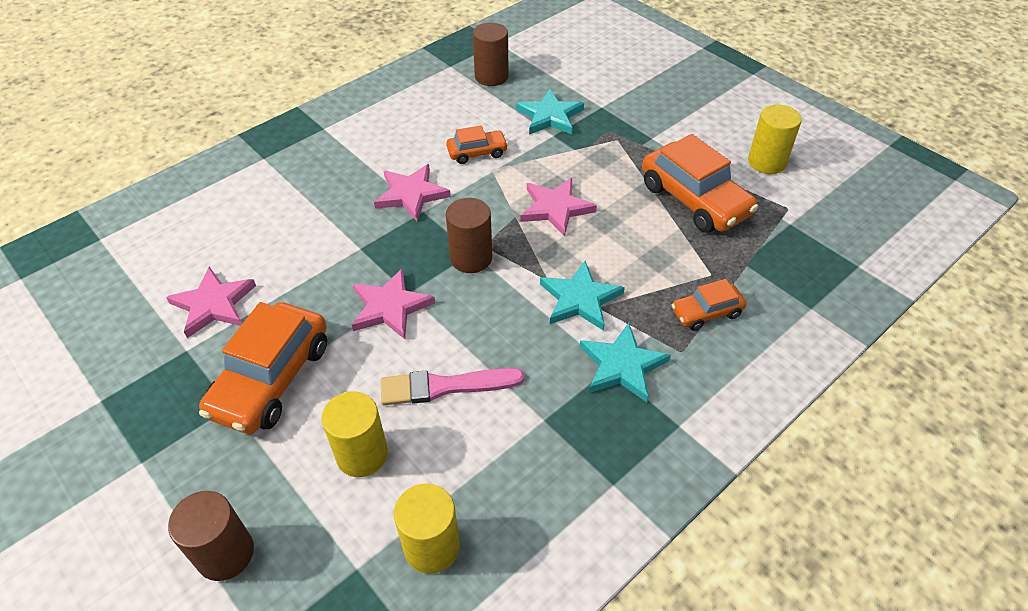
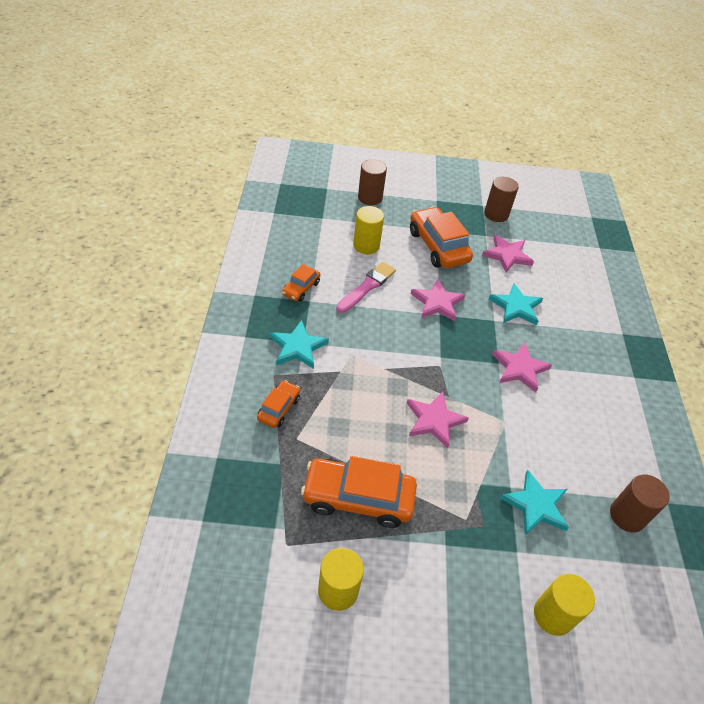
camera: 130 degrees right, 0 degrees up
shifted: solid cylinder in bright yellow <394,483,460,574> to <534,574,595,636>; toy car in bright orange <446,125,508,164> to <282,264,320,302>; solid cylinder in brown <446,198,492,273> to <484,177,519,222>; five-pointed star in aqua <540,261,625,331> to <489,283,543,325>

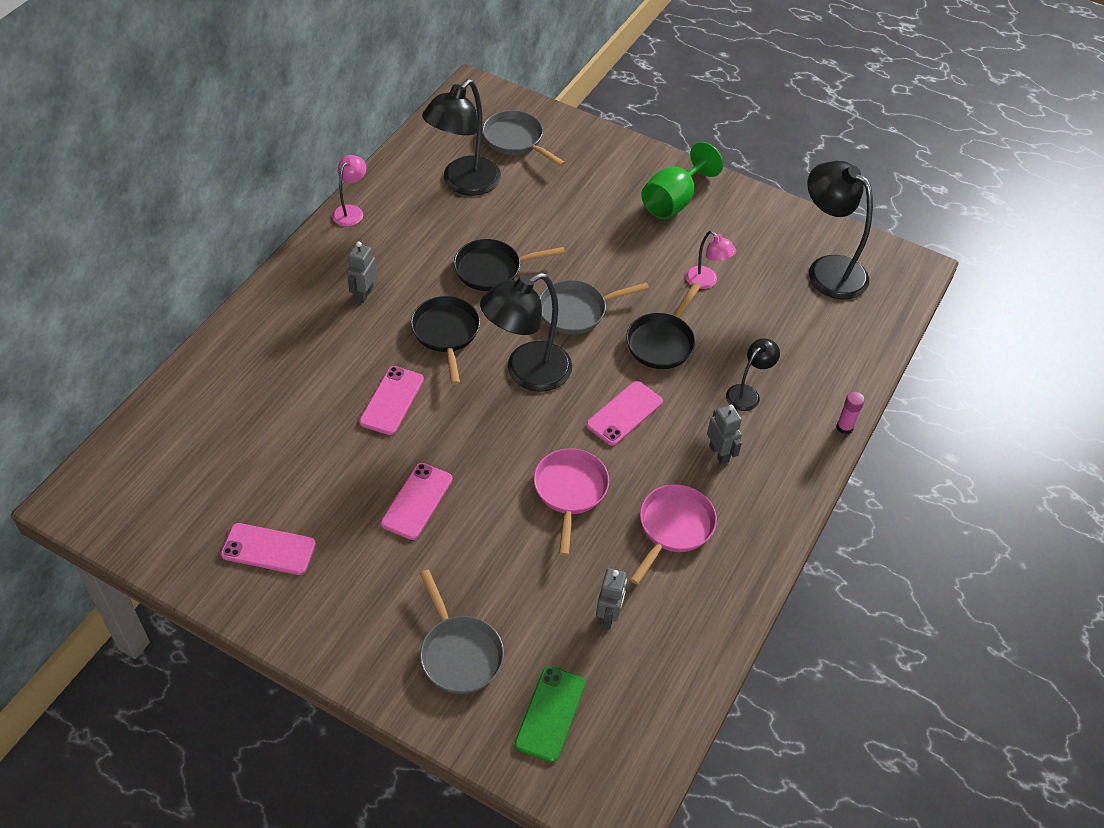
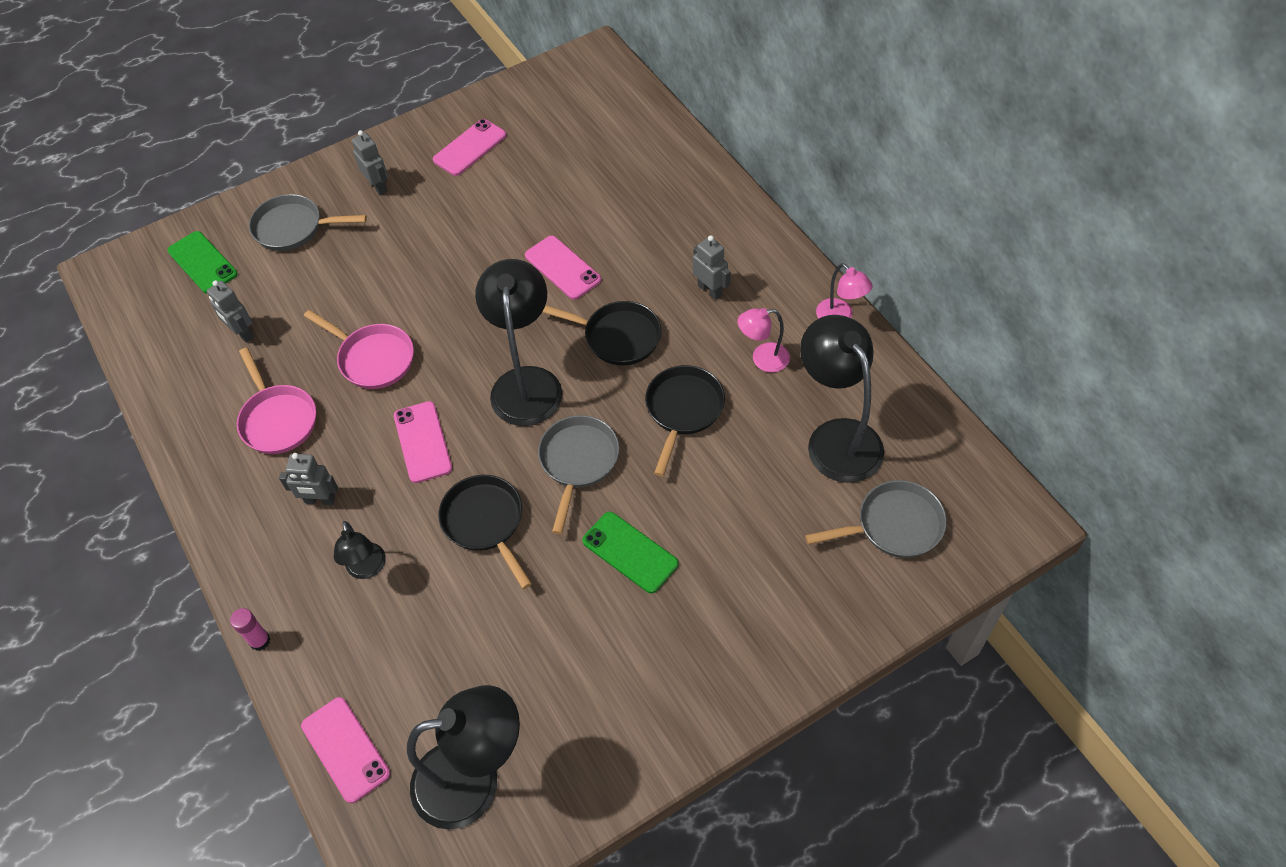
camera: 125 degrees right, 5 degrees up
gone: goblet in leaf-green <641,142,723,219>
new: toy robot in grey <352,130,388,195>; phone in leaf-green <582,512,678,593>
shifted: phone in rosy <381,463,452,540> to <301,697,390,803>; lamp in rosy <686,231,736,289> to <737,308,790,373>

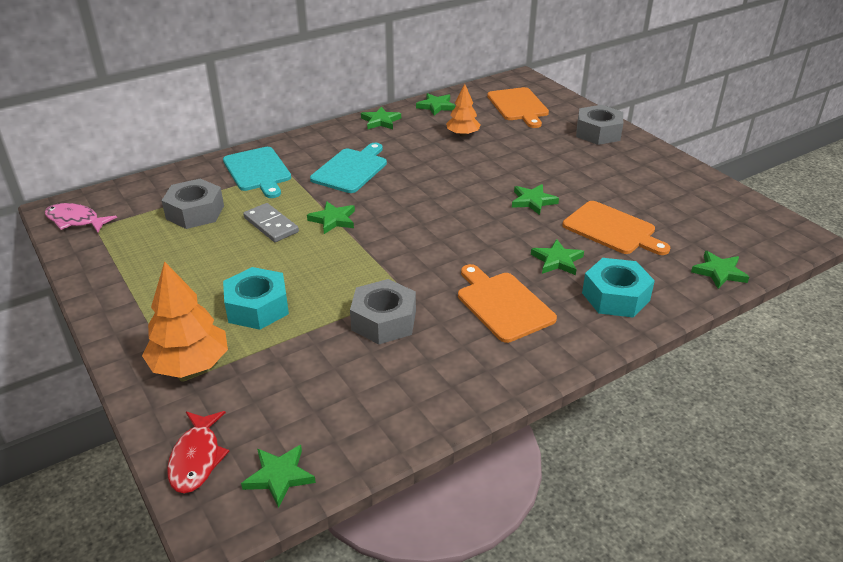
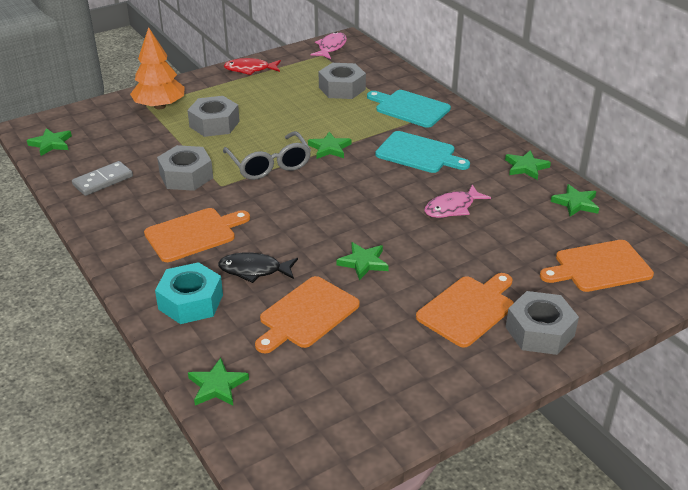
camera: 90 degrees right, 0 degrees up
gone: fir tree in bright orange <446,84,481,136>
new: eyeglasses in grey <223,131,311,180>; chopping board in bright orange <416,273,514,347>; toy fish in rosy <425,184,491,218>
shifted: toy fish in scarlet <167,411,229,493> to <224,58,281,75>; domino piece in grey <243,203,299,242> to <72,161,133,196>
swapped: five-pointed star in leaf-green <531,239,584,275> to toy fish in ebony <218,253,298,283>
repainted: hex nut in aqua <223,267,289,330> to hex nut in grey <187,96,240,137>
rotated: chopping board in aqua <223,147,291,198> = <367,90,451,128> 60 degrees clockwise

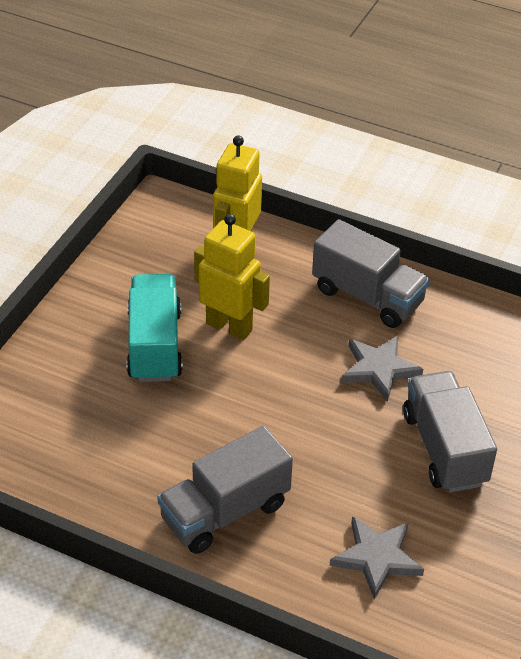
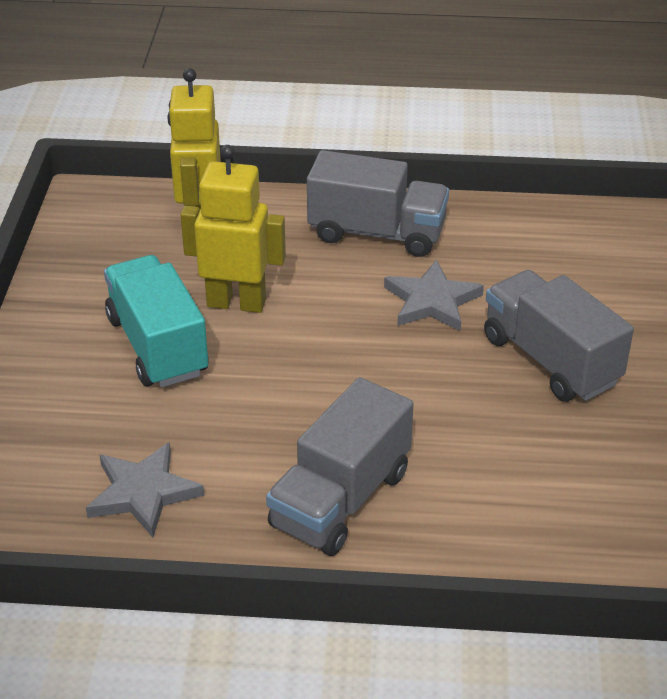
camera: 20 degrees left, 5 degrees down
shifted: five-pointed star in grey <330,516,424,599> to <86,442,204,537>

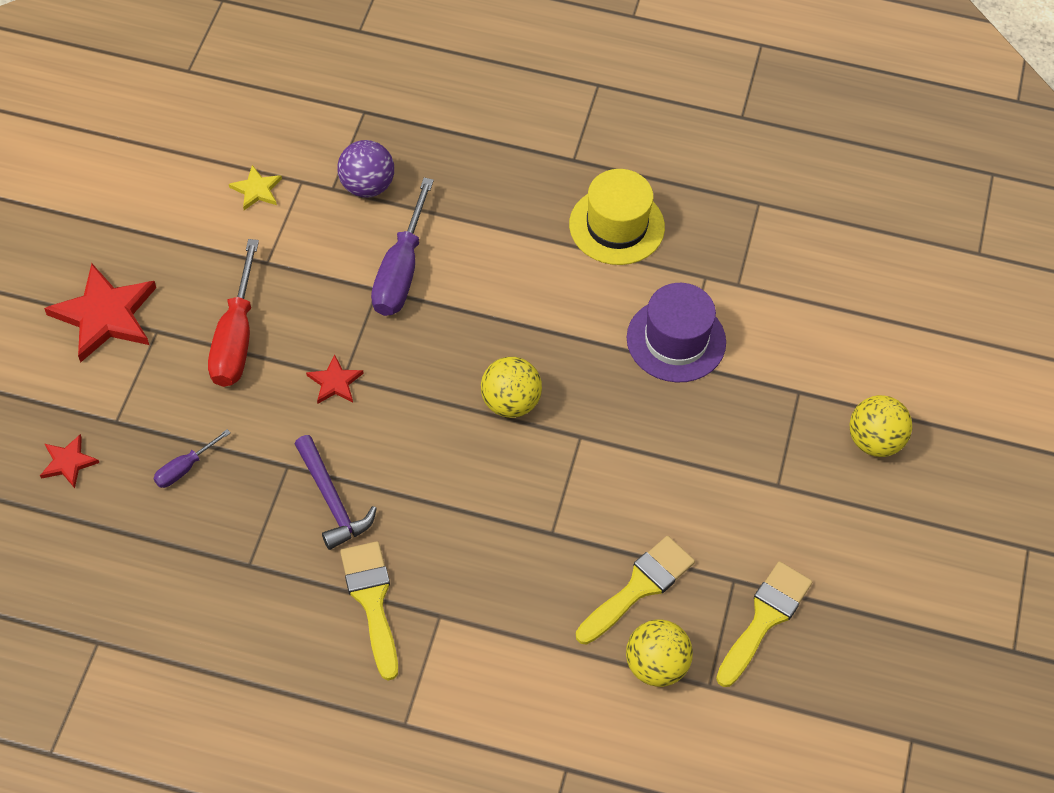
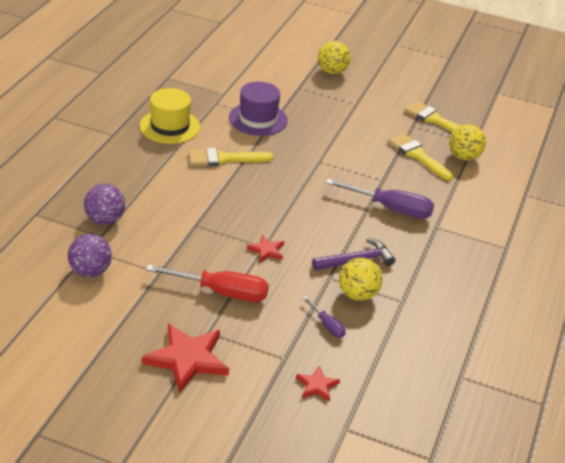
camera: 85 degrees left, 20 degrees down
shifted: paintbrush in bright yellow <340,541,398,680> to <189,148,273,166>; screwdriver in purple <371,178,434,316> to <326,179,434,219>; ball in bright yellow <481,357,542,418> to <339,258,382,301>
swapped: five-pointed star in bright yellow <229,165,282,210> to ball in purple <68,234,112,277>

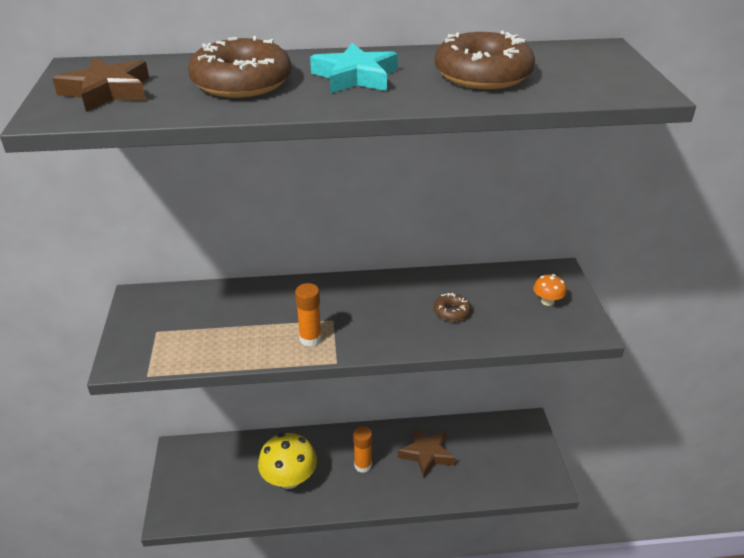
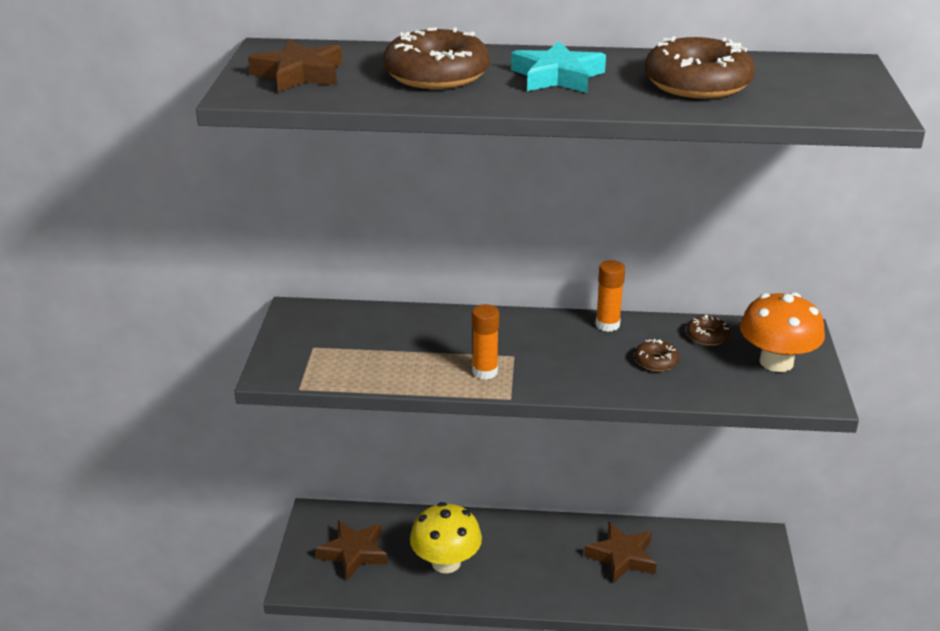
camera: 10 degrees right, 5 degrees down
new: five-pointed star in brown <316,520,388,580>; doughnut in brown <686,315,730,346>
shifted: glue in bright orange <353,426,372,473> to <596,260,625,332>
scaled: fungus in bright orange <533,274,567,306> = <740,292,825,372> x2.07

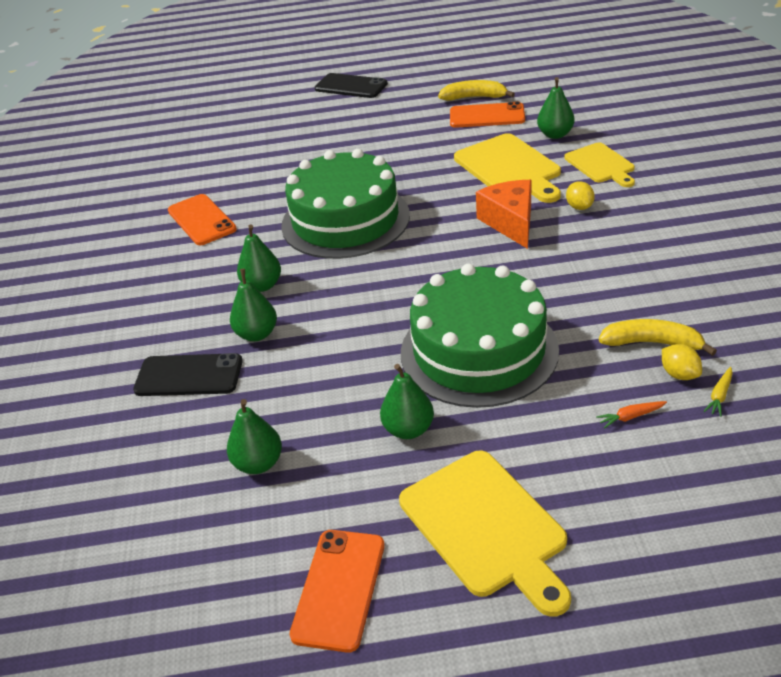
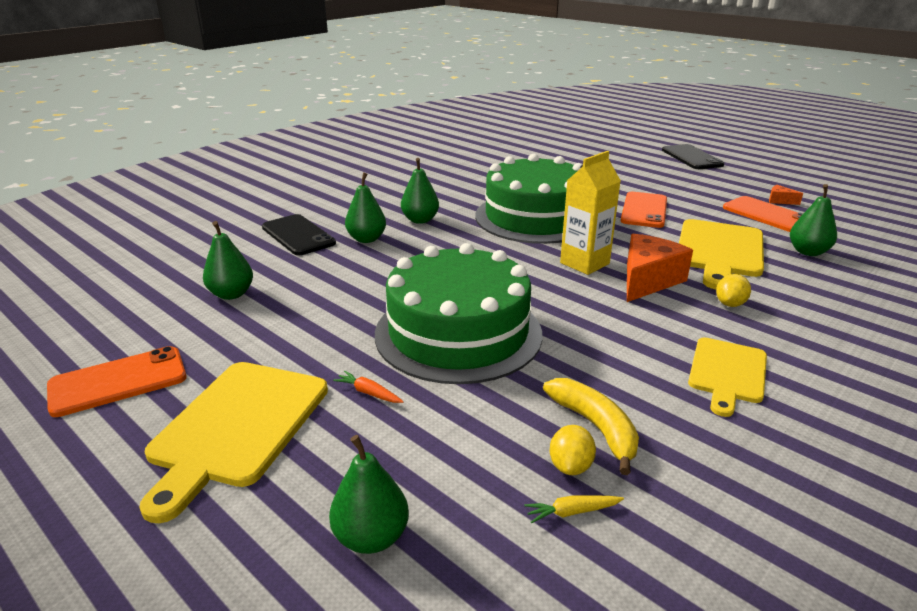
camera: 45 degrees right, 10 degrees down
new: milk carton in bright yellow <560,151,621,275>
shifted: phone in bright orange <168,194,237,245> to <621,192,667,228>; pear in leaf-green <380,364,434,439> to <329,435,409,554>; chopping board in bright yellow <564,142,635,187> to <688,337,767,417>; toy carrot in bright orange <596,401,667,429> to <333,371,404,403>
swapped: toy banana in bright yellow <438,80,515,100> to piece of cheese in bright orange <769,185,803,205>

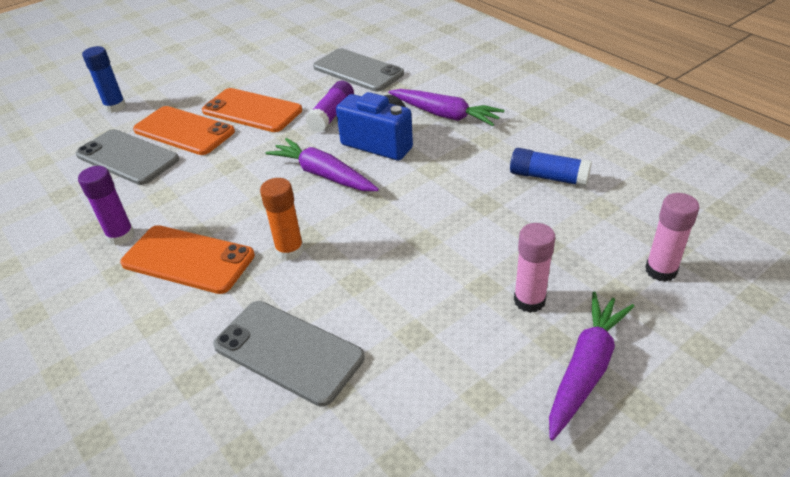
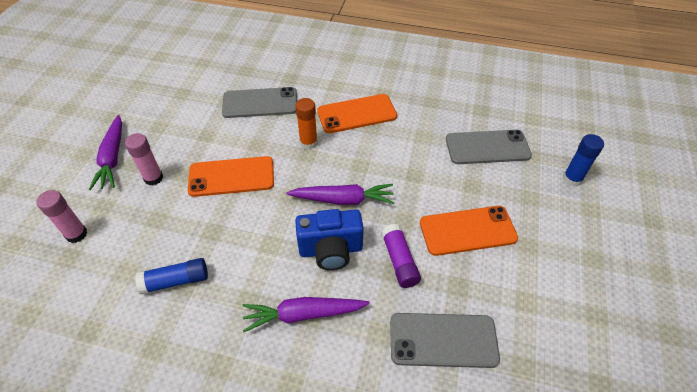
camera: 140 degrees right, 10 degrees up
gone: glue in purple <78,166,135,245>
shifted: phone in bright orange <133,106,235,155> to <188,156,274,197>

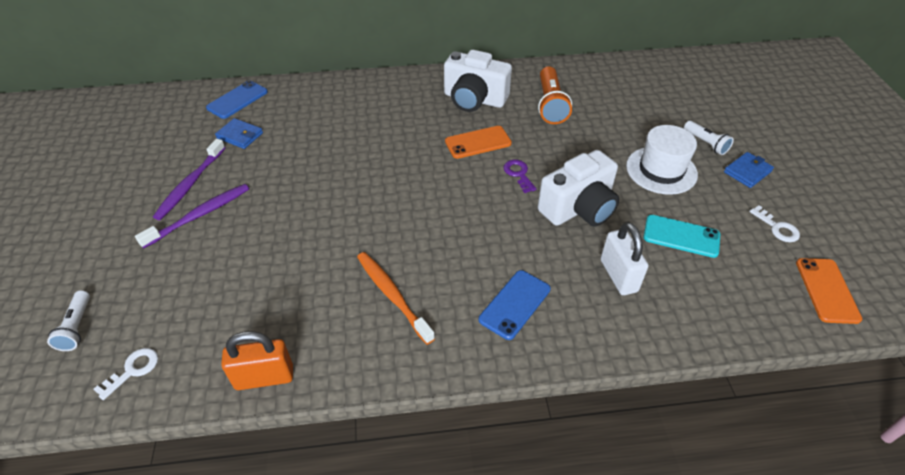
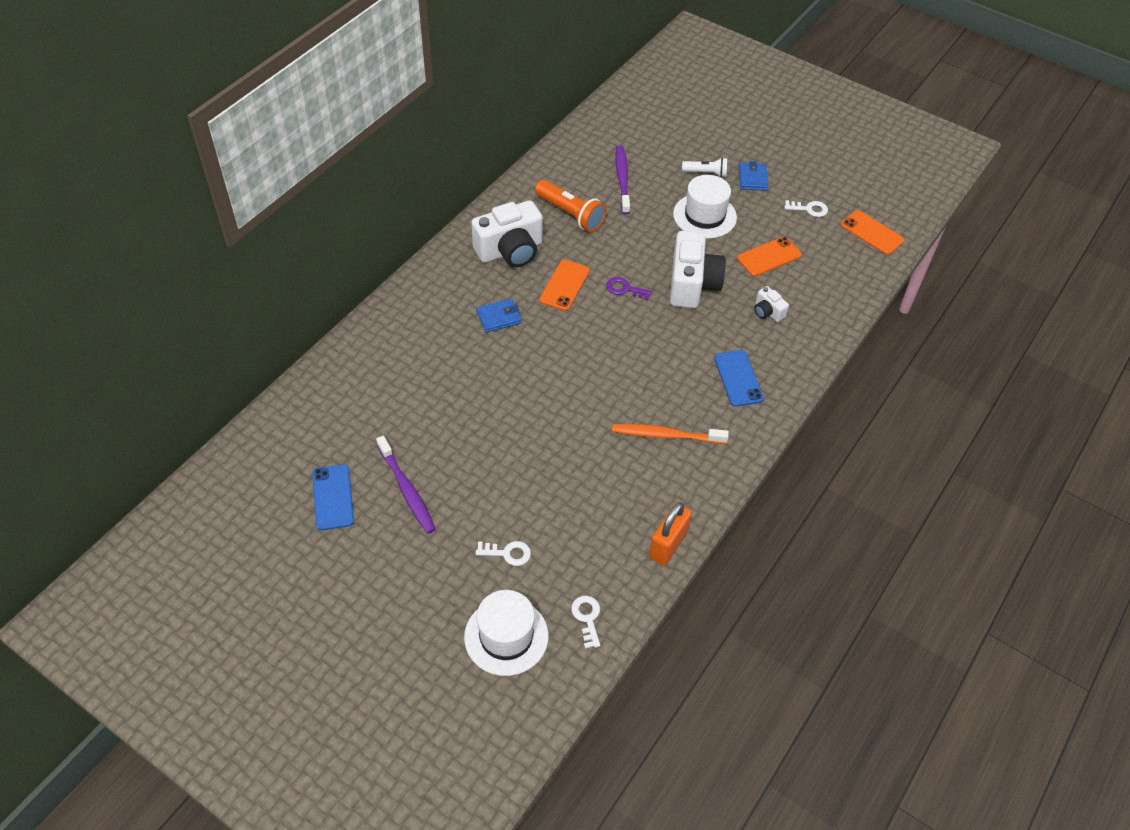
camera: 50 degrees left, 5 degrees up
new: door key in white <476,541,531,566>
shifted: tooth brush in purple <135,184,249,249> to <615,145,630,214>; phone in royal blue <206,80,268,119> to <312,464,354,530>; billfold in royal blue <215,118,263,149> to <476,299,522,333>
swapped: pocket torch in white <47,290,90,351> to tall hat in white <464,590,548,676>; lock in white <601,222,648,295> to photo camera in white <754,286,789,322>
repainted: phone in aqua <643,215,720,258> to phone in bright orange <737,237,802,276>

